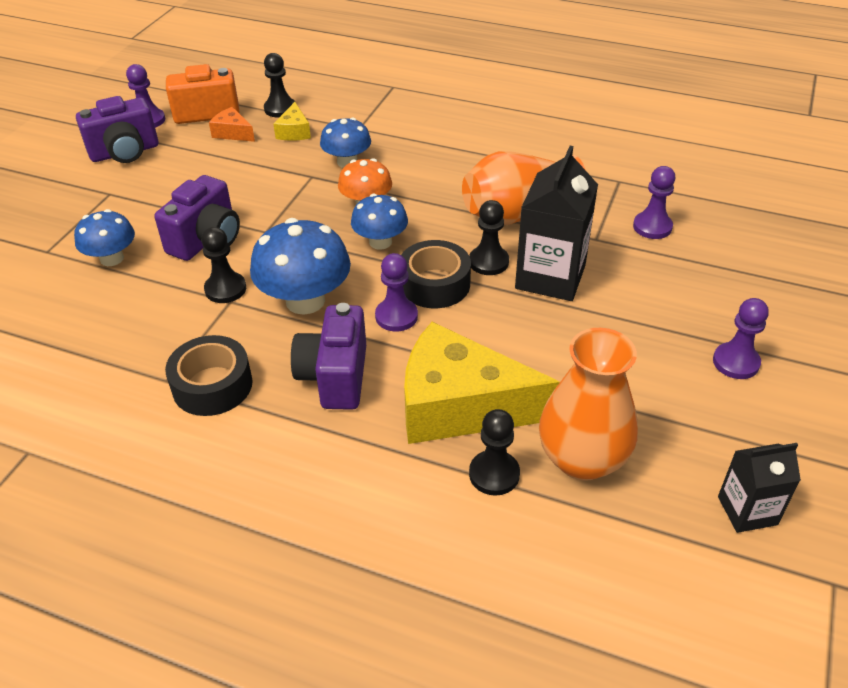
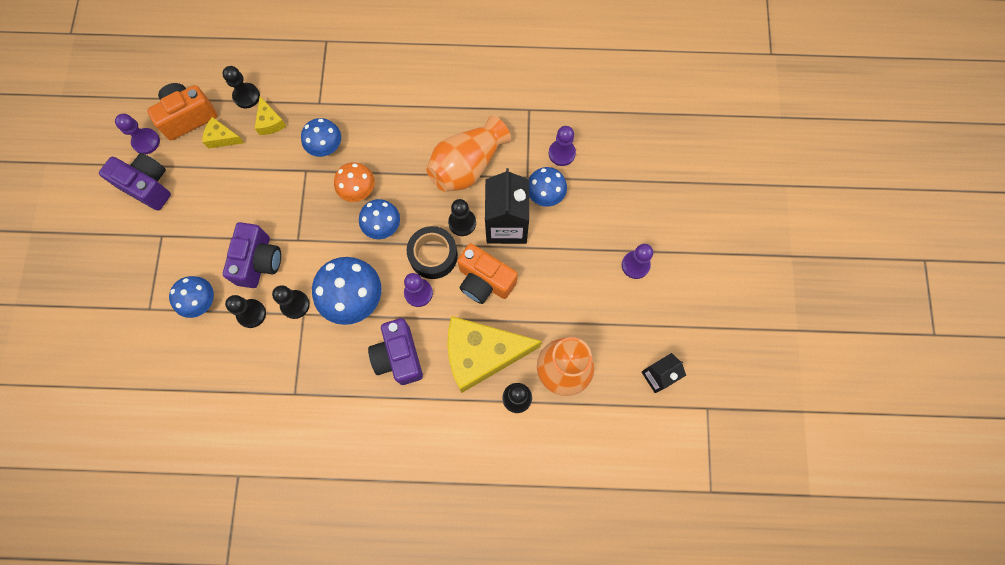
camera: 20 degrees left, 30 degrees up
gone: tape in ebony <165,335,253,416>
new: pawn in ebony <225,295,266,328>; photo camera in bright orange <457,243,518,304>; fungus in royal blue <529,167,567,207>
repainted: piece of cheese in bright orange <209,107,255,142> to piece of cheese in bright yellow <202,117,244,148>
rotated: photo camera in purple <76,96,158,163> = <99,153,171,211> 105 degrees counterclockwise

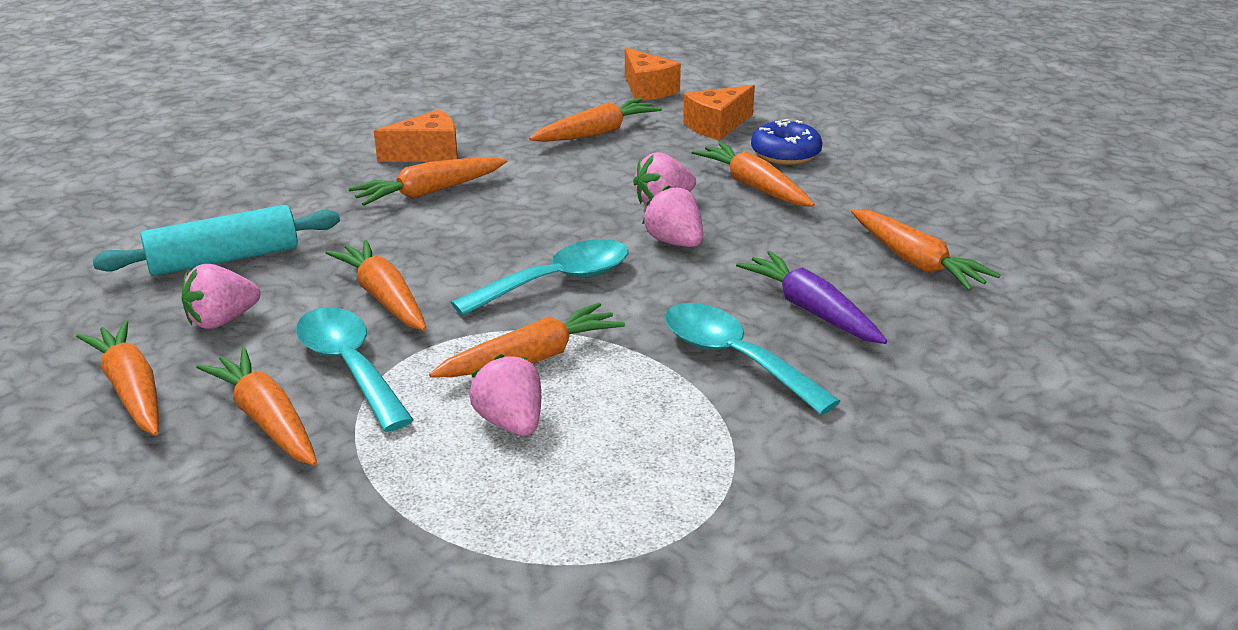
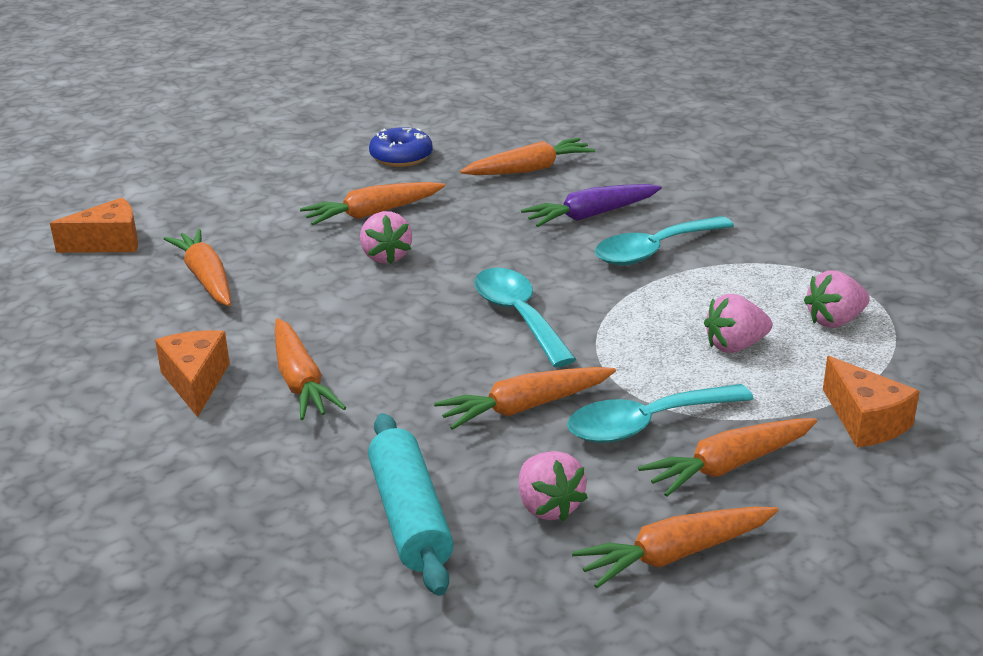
camera: 80 degrees left, 0 degrees up
gone: toy carrot in bright orange <429,302,625,378>
shifted: strawberry in rosy <642,185,703,247> to <804,270,869,328>; piece of cheese in bright orange <683,85,755,140> to <823,356,920,447>; doughnut in royal blue <751,119,823,165> to <369,127,433,167>

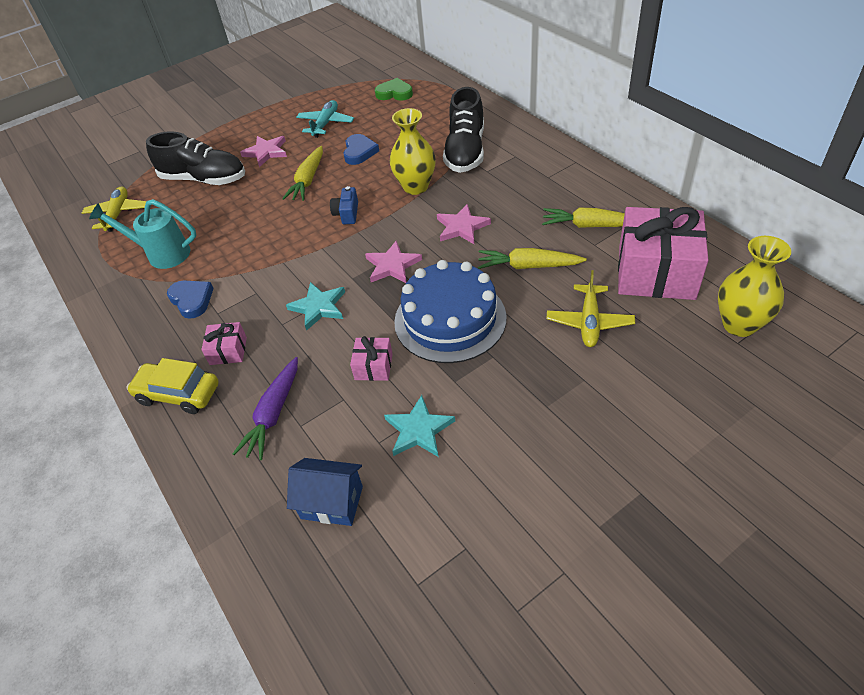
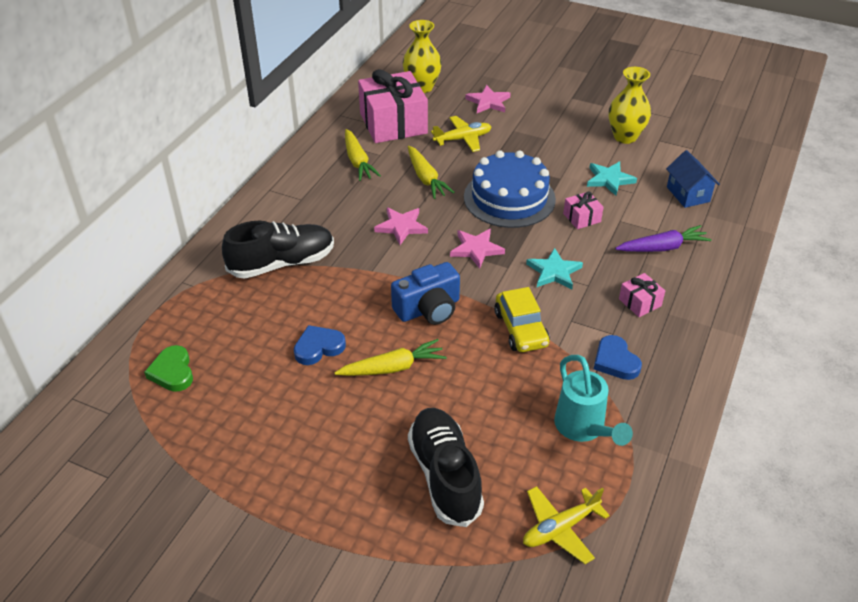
camera: 125 degrees left, 5 degrees down
gone: aeroplane in aqua <296,100,354,138>
shifted: toy car in bright yellow <126,358,219,414> to <494,287,550,352>; five-pointed star in rosy <240,136,287,167> to <466,85,511,113>; vase in bright yellow <390,108,436,195> to <609,67,651,144>
rotated: heart in royal blue <167,281,214,319> = <594,335,642,380> 45 degrees counterclockwise
scaled: photo camera in royal blue <330,186,358,224> = <391,262,460,325> x1.70

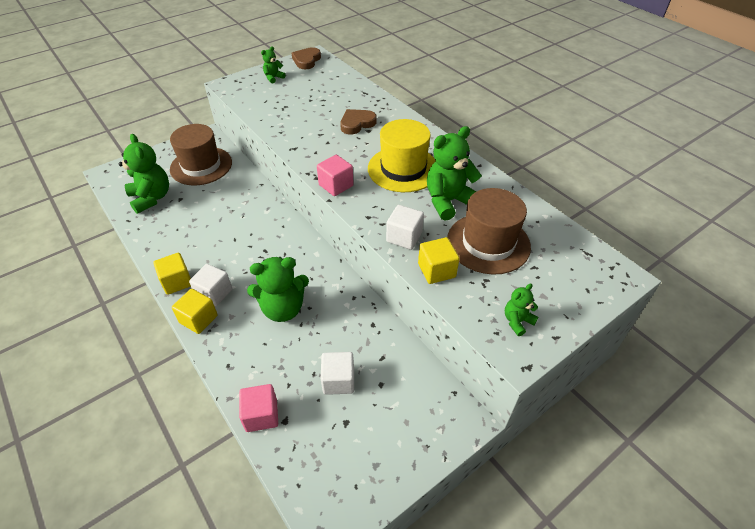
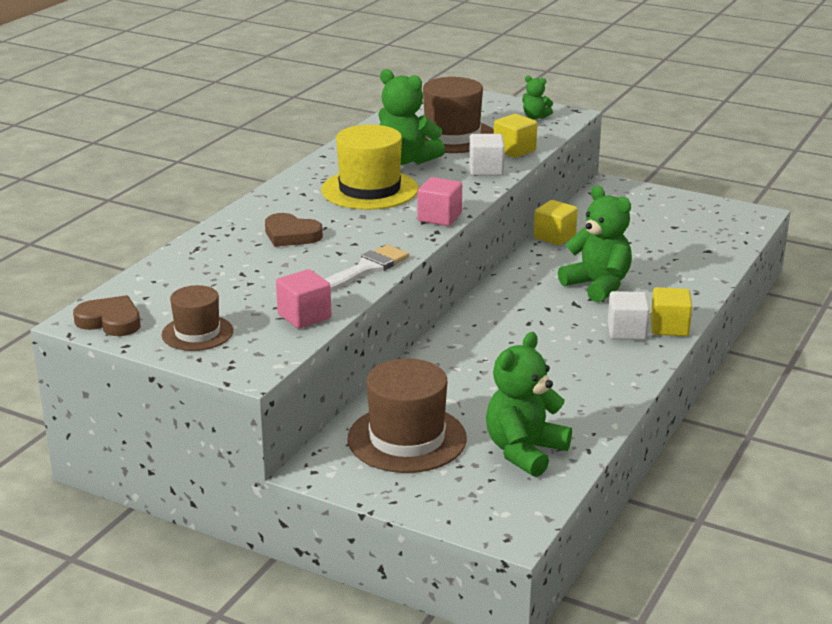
camera: 115 degrees left, 20 degrees down
gone: solid cube in white <321,352,354,395>
new: paintbrush in white <325,245,409,292>
shifted: solid cube in bright yellow <153,253,191,295> to <534,200,578,245>; solid cube in rosy <239,384,278,432> to <276,269,331,329>
swapped: stuffed bear in leaf-green <261,46,286,84> to tall hat in brown <161,285,233,351>
rotated: heart in brown <292,47,321,69> = <73,295,141,336> 150 degrees counterclockwise

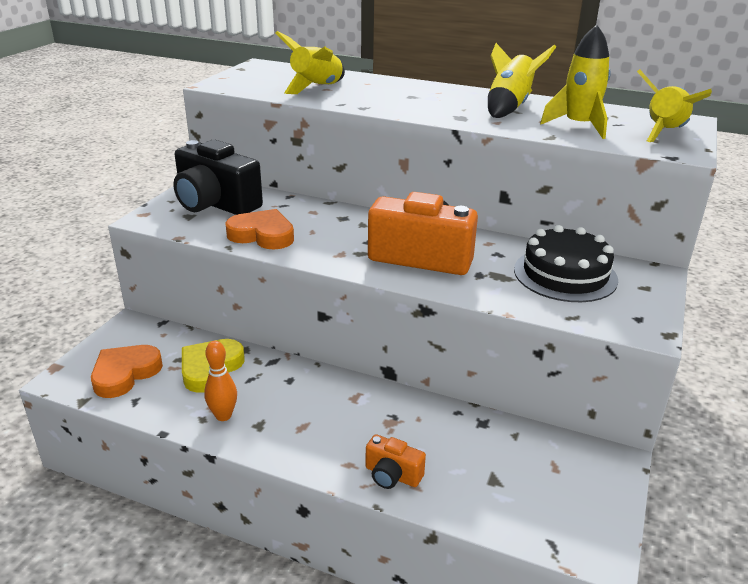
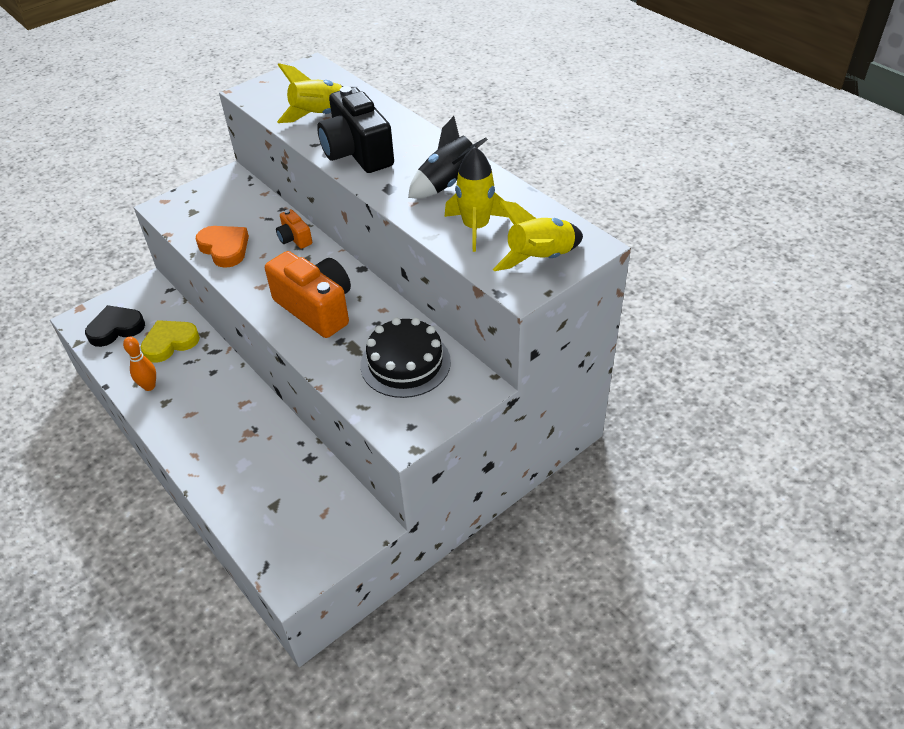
camera: 30 degrees right, 15 degrees up
shifted: photo camera in ebony <173,140,263,215> to <317,86,394,173>; photo camera in bright orange <365,434,426,489> to <276,209,312,249>
repainted: heart in bright orange <91,345,163,398> to heart in ebony <85,305,145,347>; rocket in bright yellow <488,43,556,118> to rocket in ebony <408,116,491,199>

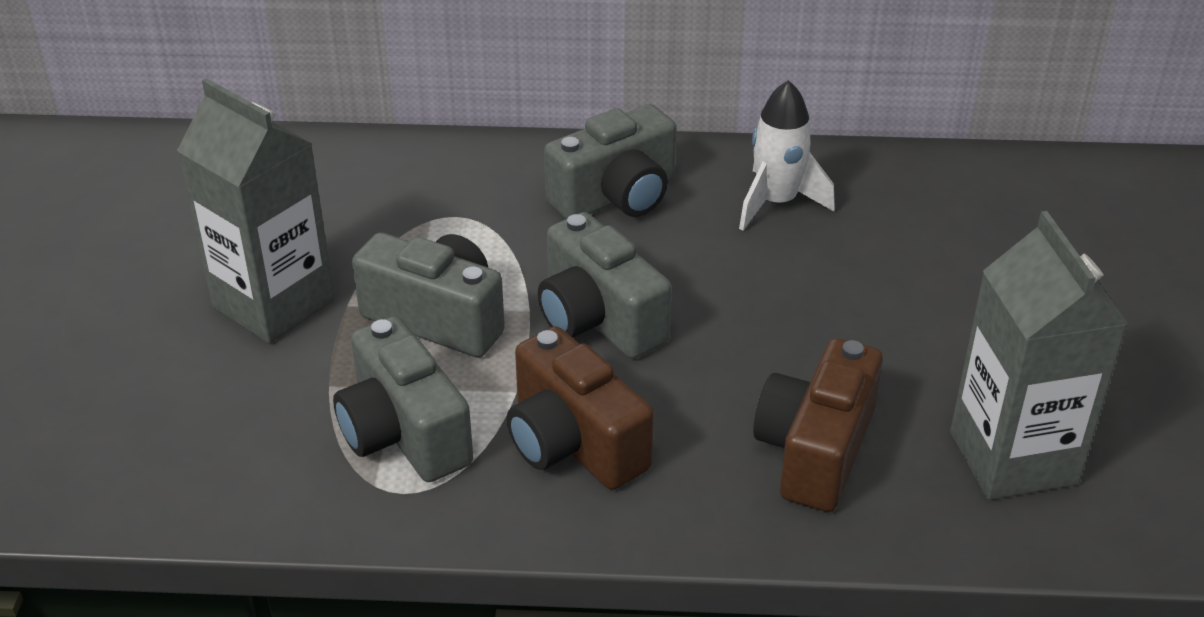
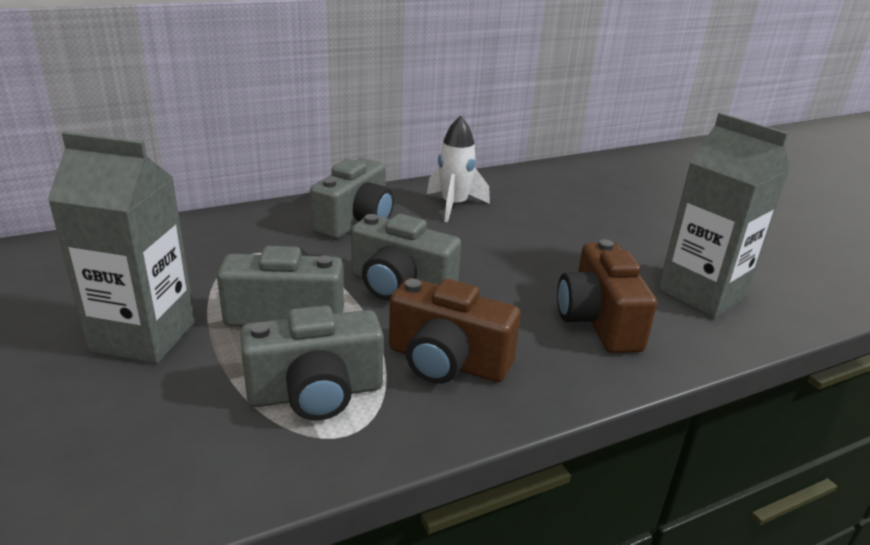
camera: 30 degrees left, 10 degrees down
rotated: photo camera in grey <333,316,473,482> = <240,305,384,421> 45 degrees counterclockwise

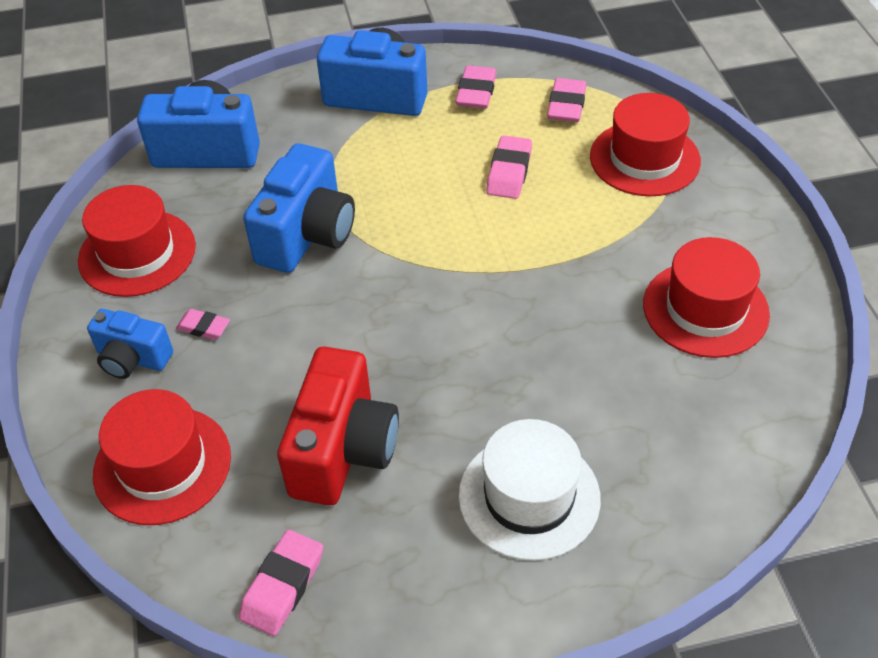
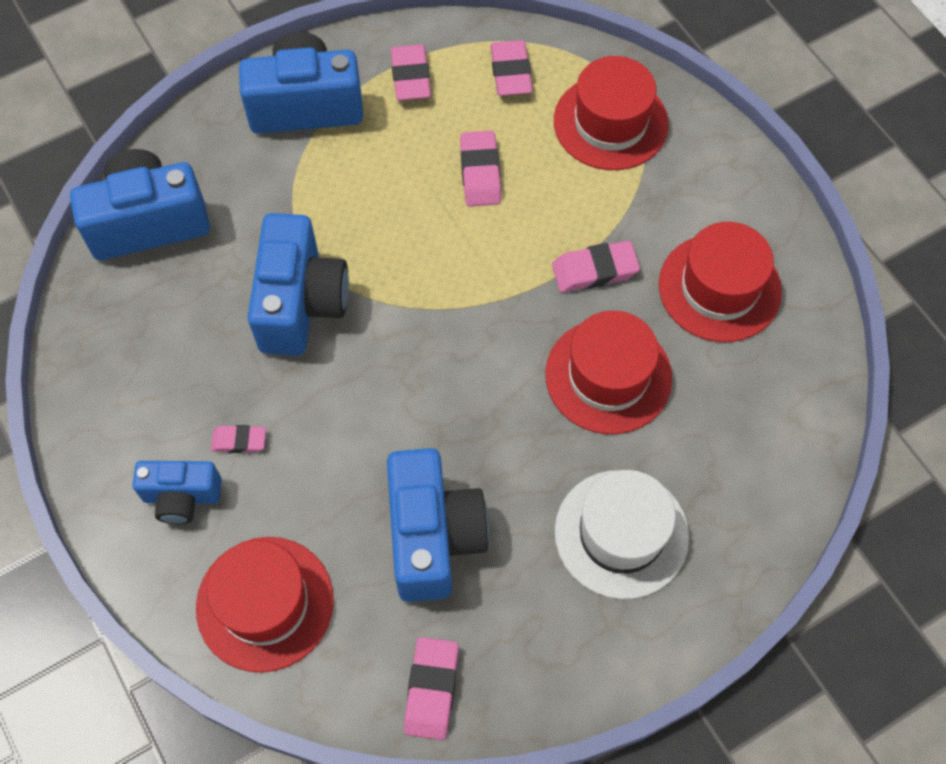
camera: 20 degrees left, 15 degrees up
new: gum eraser in rosy <552,241,640,292>
shifted: tall hat in scarlet <78,185,196,297> to <545,311,672,434>
repainted: photo camera in scarlet <277,346,399,505> to photo camera in royal blue <387,448,489,602>

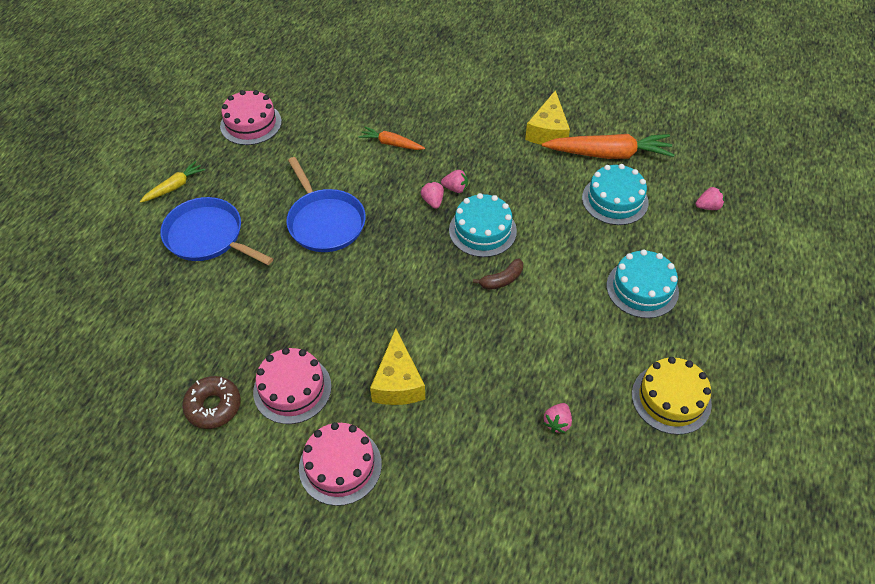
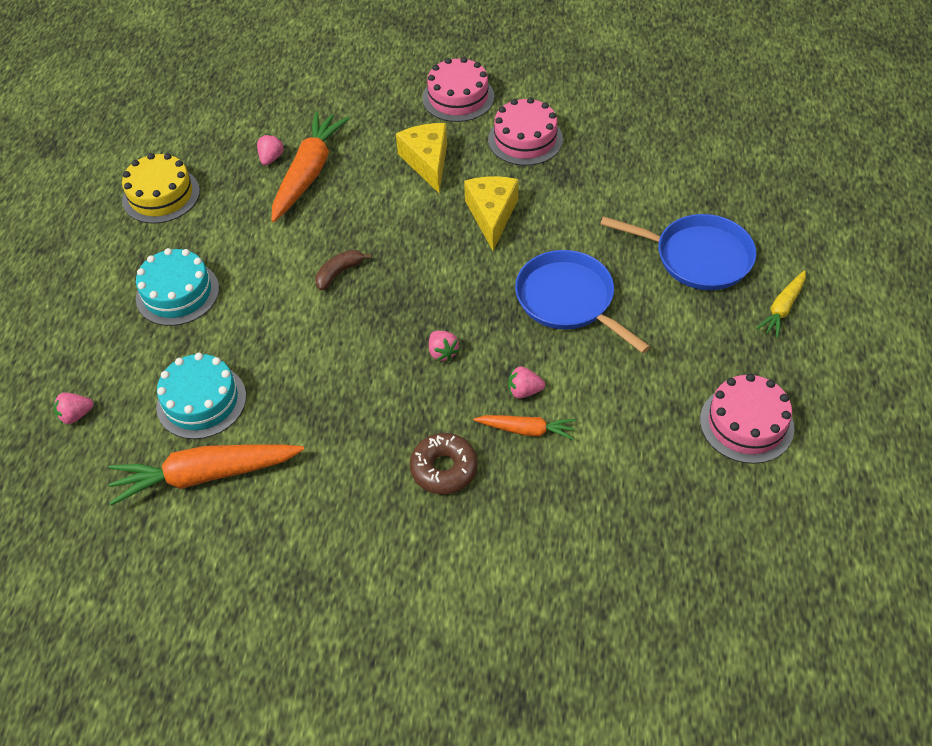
camera: 170 degrees right, 0 degrees up
gone: layer cake in aqua <449,193,517,257>
new: toy carrot in bright orange <271,111,349,222>
shifted: doughnut in brown <182,376,241,429> to <410,433,478,494>; strawberry in rosy <441,170,468,193> to <508,366,545,399>; piece of cheese in bright yellow <525,90,570,145> to <464,176,519,250>

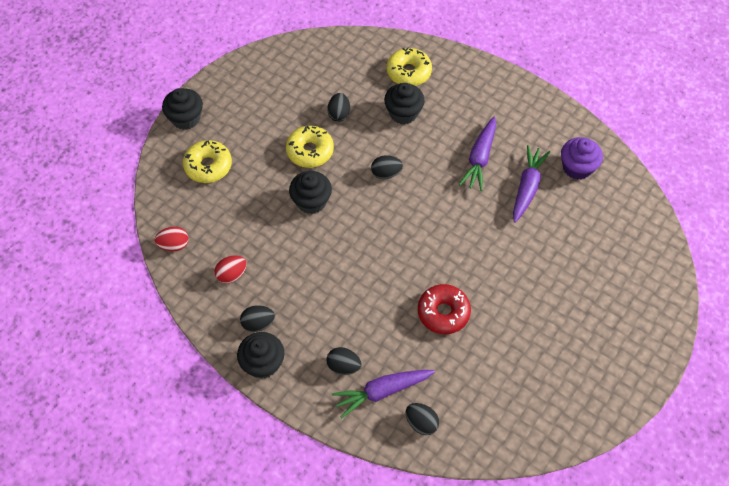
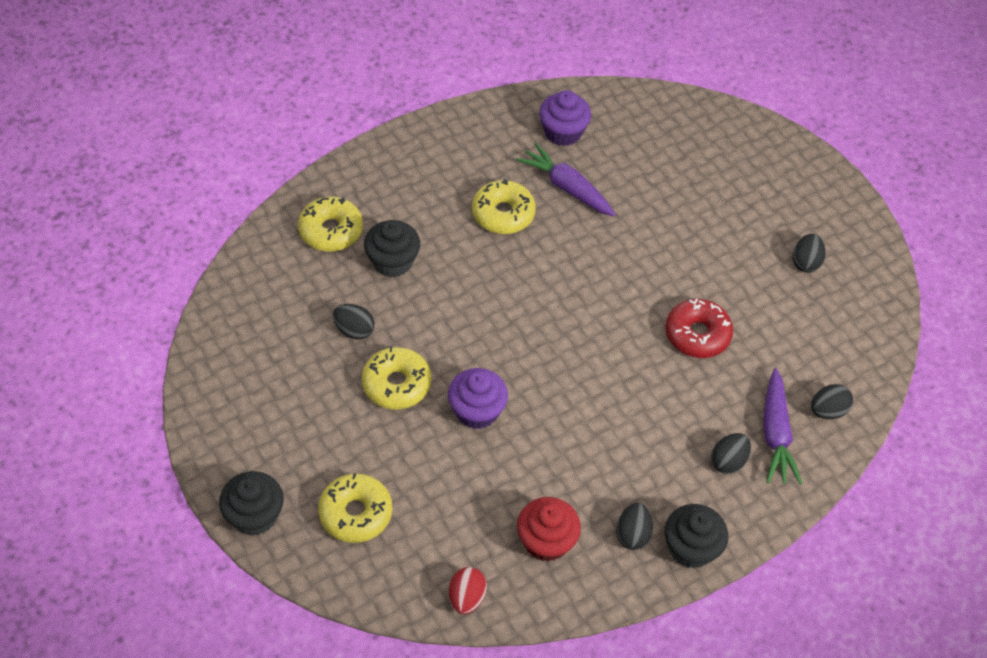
camera: 70 degrees left, 5 degrees down
shifted: egg in ebony <371,155,403,179> to <793,234,825,273>
swapped: egg in scarlet <215,255,247,283> to fairy cake in scarlet <517,497,581,562>; toy carrot in purple <459,117,496,191> to doughnut in bright yellow <472,179,536,234>
repainted: fairy cake in ebony <289,171,332,214> to fairy cake in purple <448,368,508,429>

